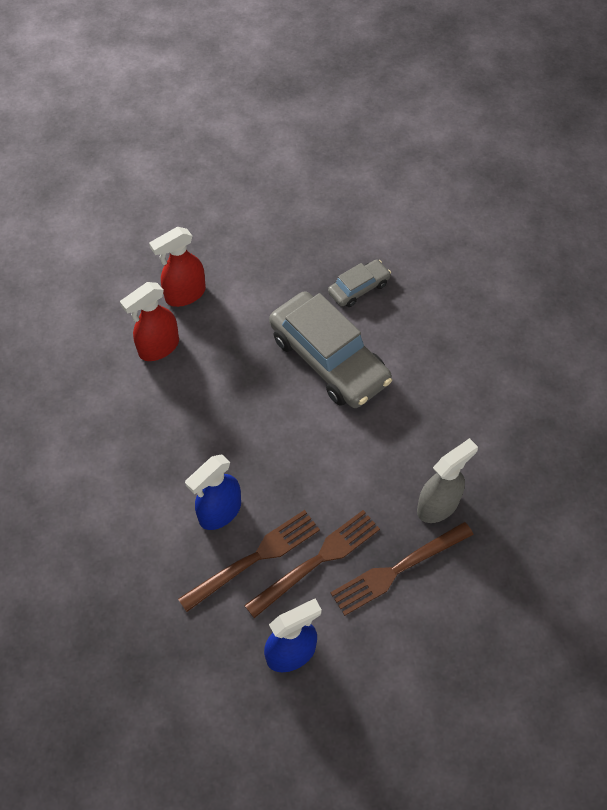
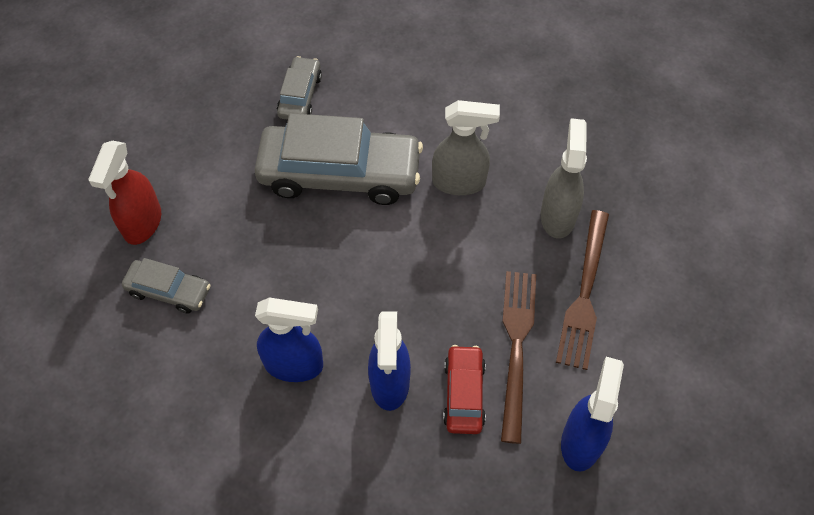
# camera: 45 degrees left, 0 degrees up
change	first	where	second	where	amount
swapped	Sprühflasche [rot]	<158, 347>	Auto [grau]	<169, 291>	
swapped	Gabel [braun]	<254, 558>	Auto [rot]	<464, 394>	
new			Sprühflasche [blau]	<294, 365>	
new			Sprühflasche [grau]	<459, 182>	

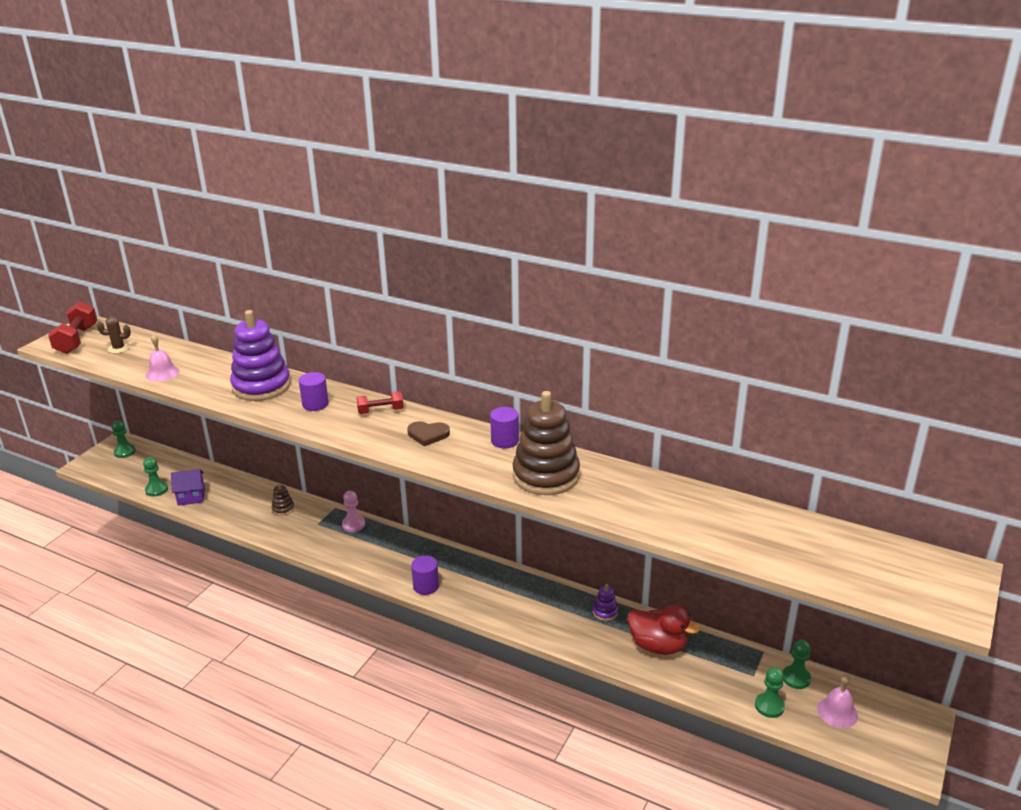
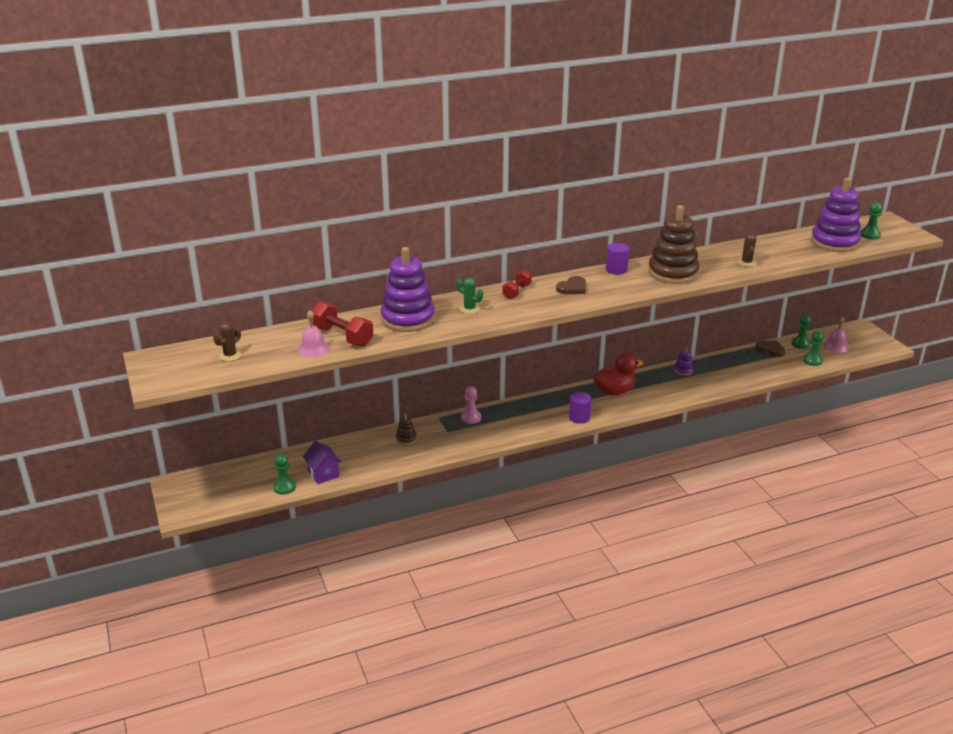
# camera: 50 degrees left, 0 degrees up
change	first	where	second	where	amount
shifted	Hantel [rot]	<77, 340>		<342, 336>	
shifted	Bauer [grün]	<125, 452>		<870, 235>	
rotated	Haus [lila]	<191, 497>		<323, 474>	60 degrees counterclockwise
swapped	Vollzylinder [lila]	<315, 404>	Kaktus [grün]	<469, 309>	
shifted	Ente [rot]	<658, 646>		<614, 391>	
new			Kaktus [braun]	<746, 263>	
new			Herz [braun]	<770, 350>	
new			Stapelspielzeug [lila]	<834, 242>	

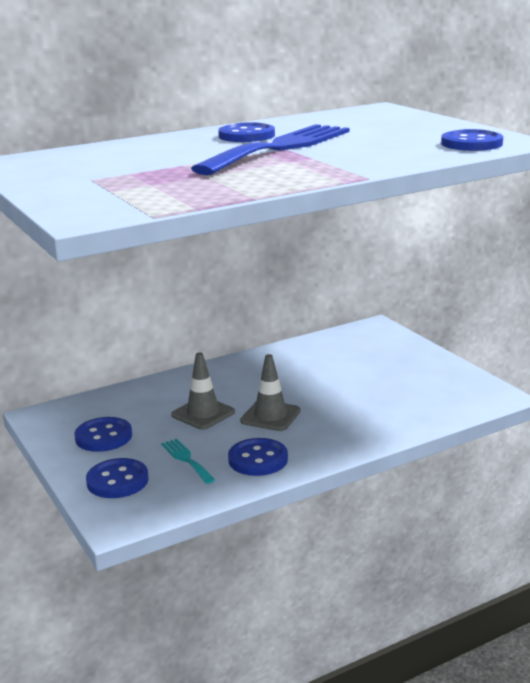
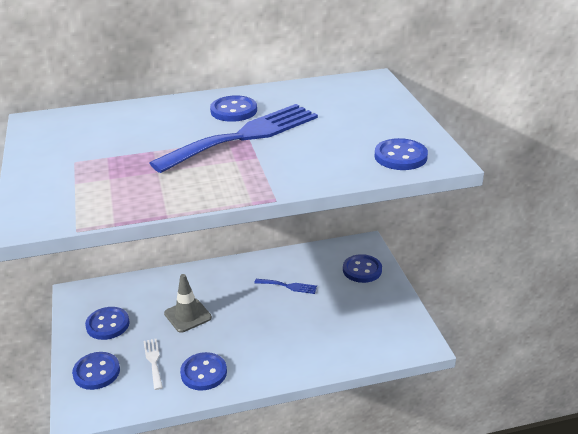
# camera: 15 degrees right, 10 degrees up
change	first	where	second	where	amount
repainted	Gabel [türkis]	<186, 459>	Gabel [weiß]	<153, 361>	
gone	Leitkegel [grau]	<270, 416>			
new			Gabel [blau]	<288, 286>	
new			Knopf [blau]	<362, 270>	

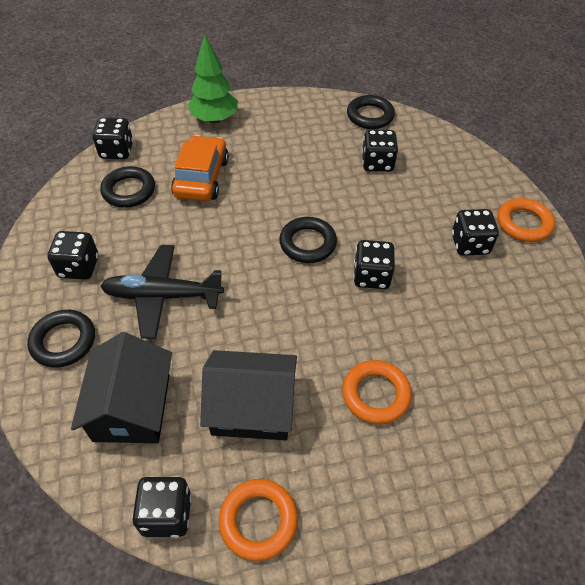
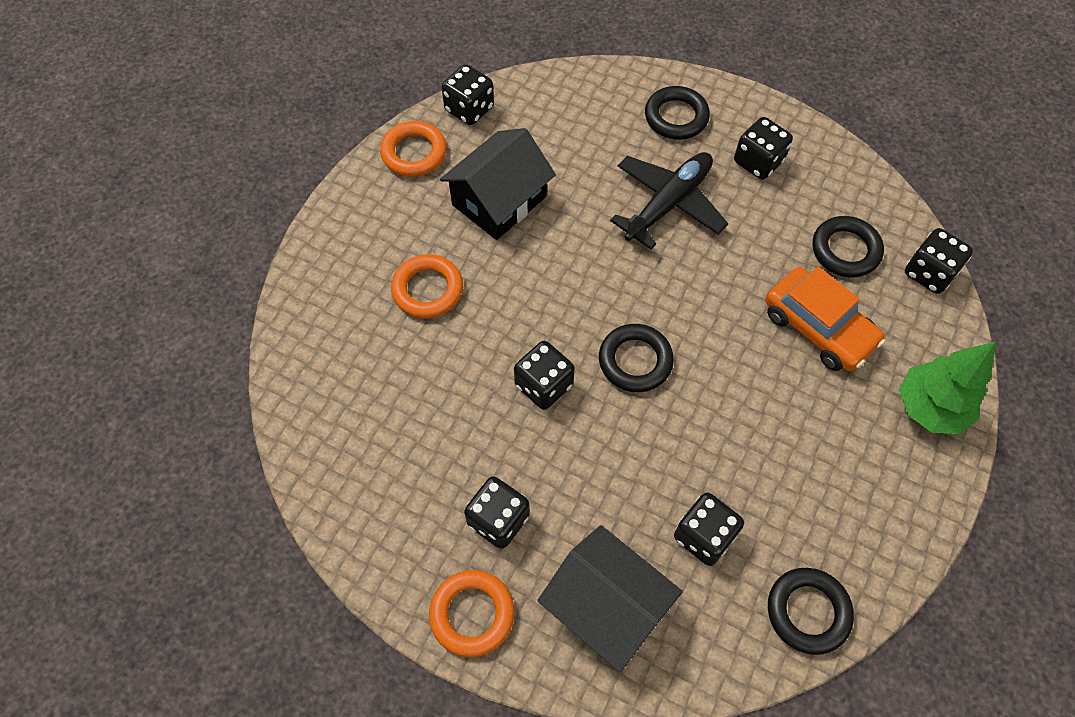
# camera: 130 degrees right, 10 degrees up
change	first	where	second	where	amount
shifted	Haus [schwarz]	<132, 407>		<606, 605>	

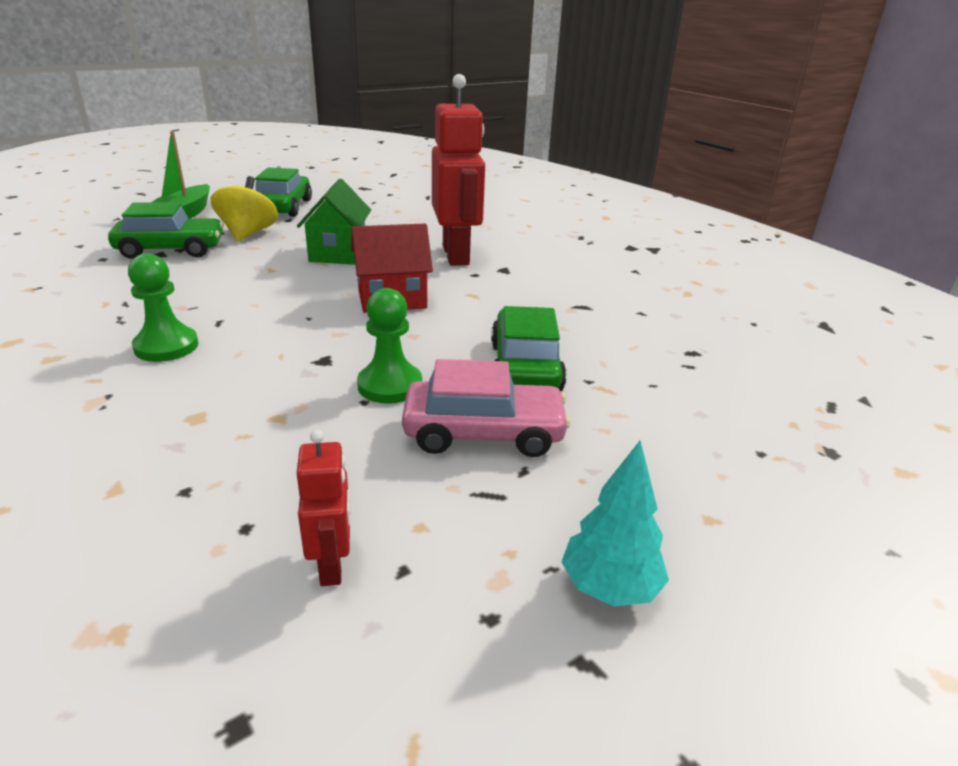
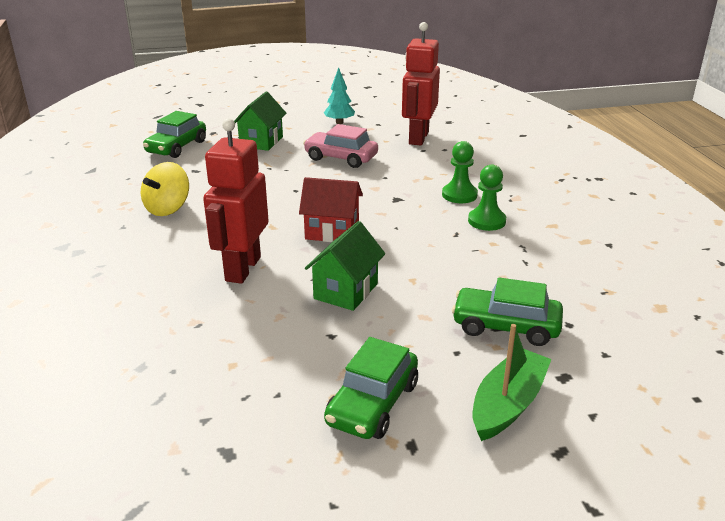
# camera: 155 degrees left, 0 degrees up
change	first	where	second	where	amount
shifted	Kreisel [gelb]	<248, 233>		<168, 208>	
scaled	Roboter [rot]	<332, 565>		<418, 138>	x2.11
shifted	Bauer [grün]	<390, 385>		<459, 195>	
shifted	Auto [grün]	<525, 366>		<176, 147>	
new			Haus [grün]	<261, 142>	

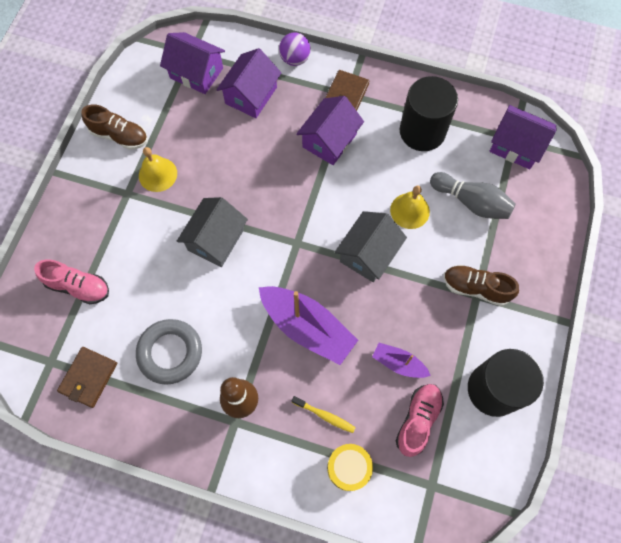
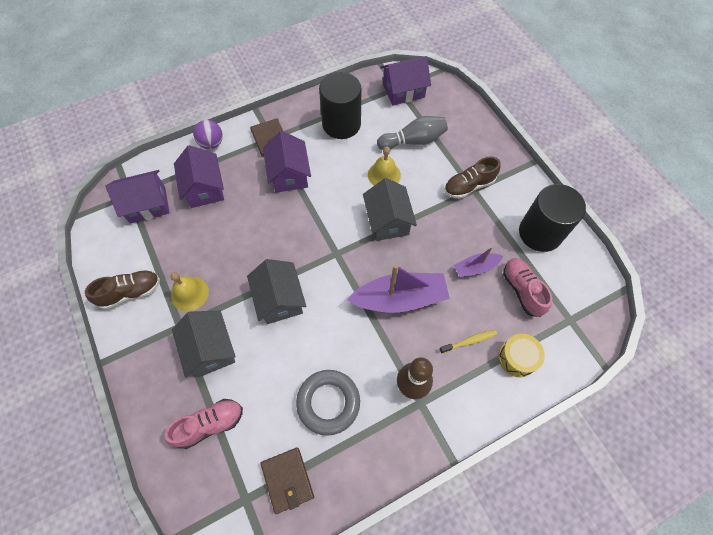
# camera: 45 degrees left, 5 degrees down
change	first	where	second	where	amount
new			Haus [grau]	<210, 349>	

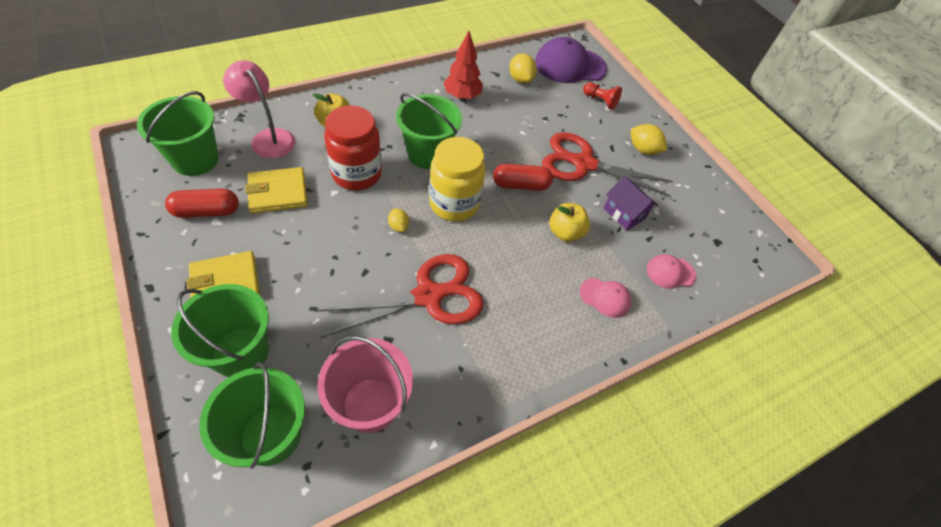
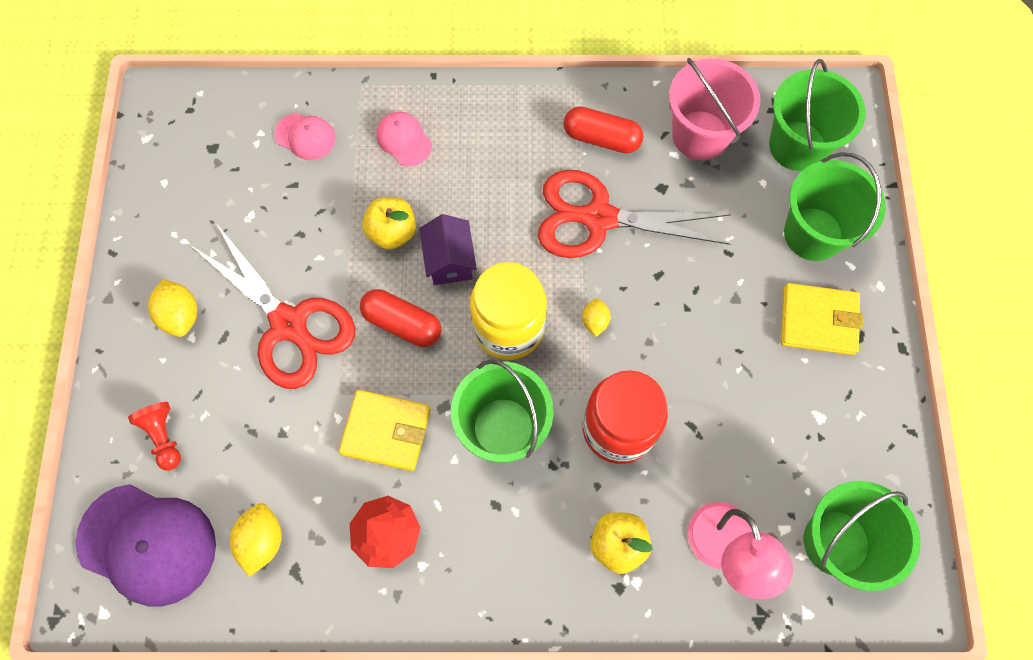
# camera: 145 degrees left, 15 degrees up
change	first	where	second	where	amount
shifted	Kapsel [rot]	<207, 211>		<601, 138>	
shifted	Geldbörse [gelb]	<278, 193>		<386, 431>	
shifted	Haus [lila]	<624, 213>		<450, 261>	

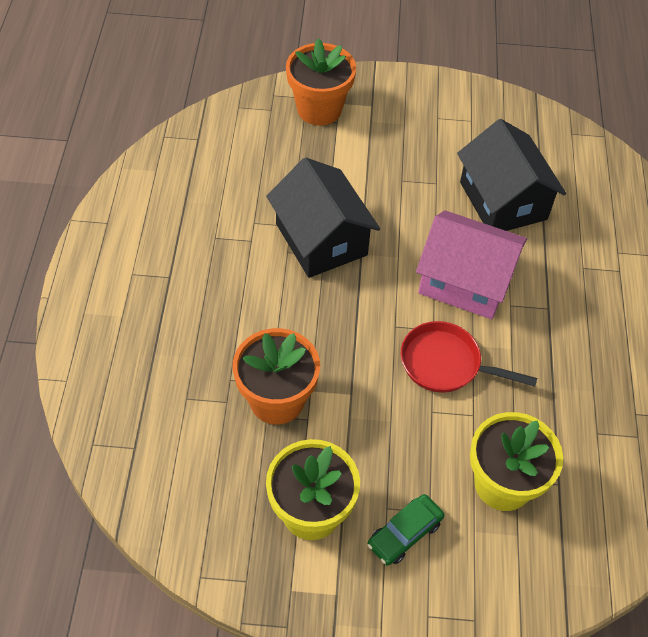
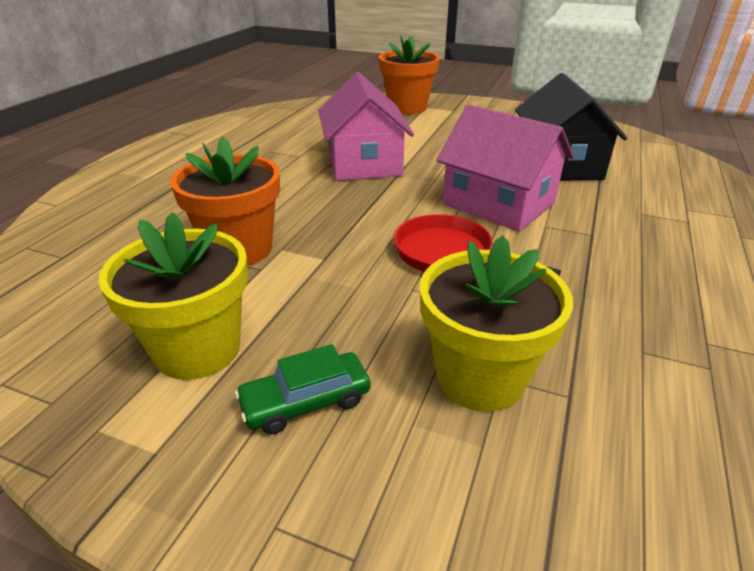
# camera: 20 degrees right, 20 degrees down
change	first	where	second	where	amount
repainted	Haus [schwarz]	<321, 239>	Haus [rosa]	<364, 163>	

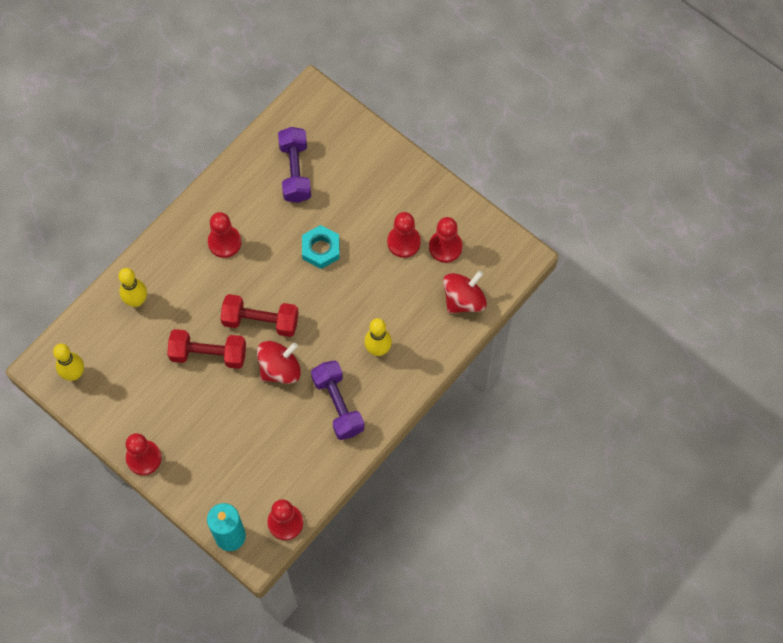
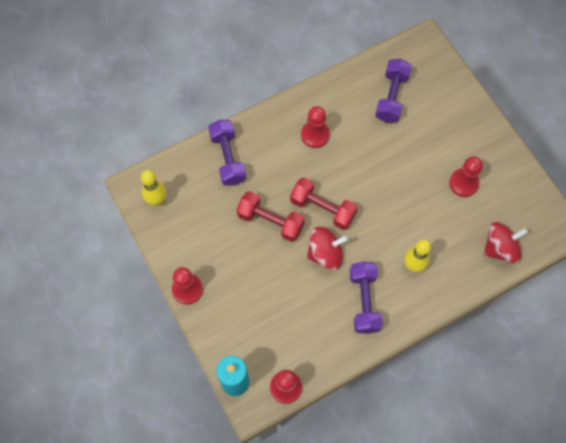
# camera: 20 degrees right, 0 degrees up
change	first	where	second	where	amount
swapped	Bowlingkegel [gelb]	<136, 300>	Hantel [lila]	<228, 158>	
gone	Sechskantmutter [türkis]	<321, 249>			
gone	Bauer [rot]	<445, 247>			

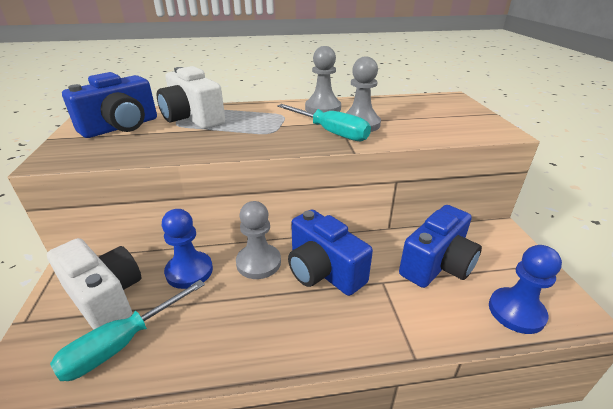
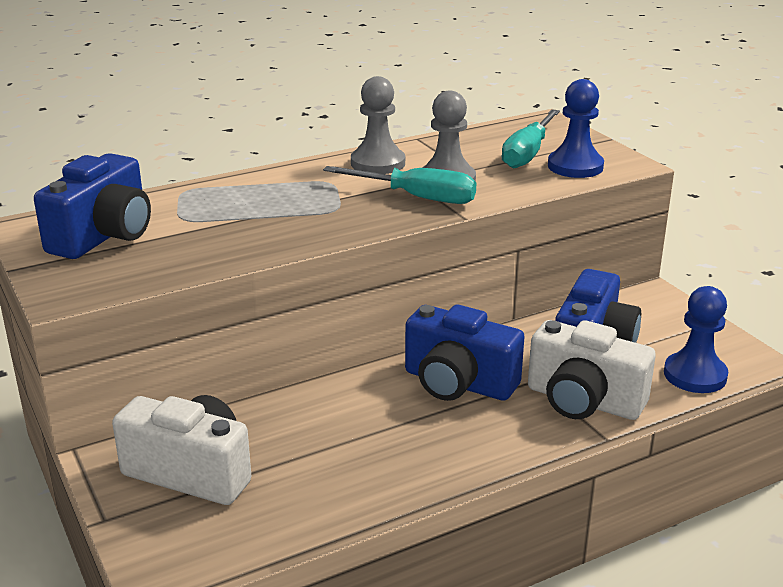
# camera: 20 degrees left, 5 degrees down
change	first	where	second	where	amount
shifted	Schraubenzieher [türkis]	<122, 344>		<528, 153>	
shifted	Kamera [weiß]	<192, 119>		<583, 401>	
shifted	Bauer [blau]	<189, 271>		<575, 166>	
gone	Bauer [grau]	<258, 262>			

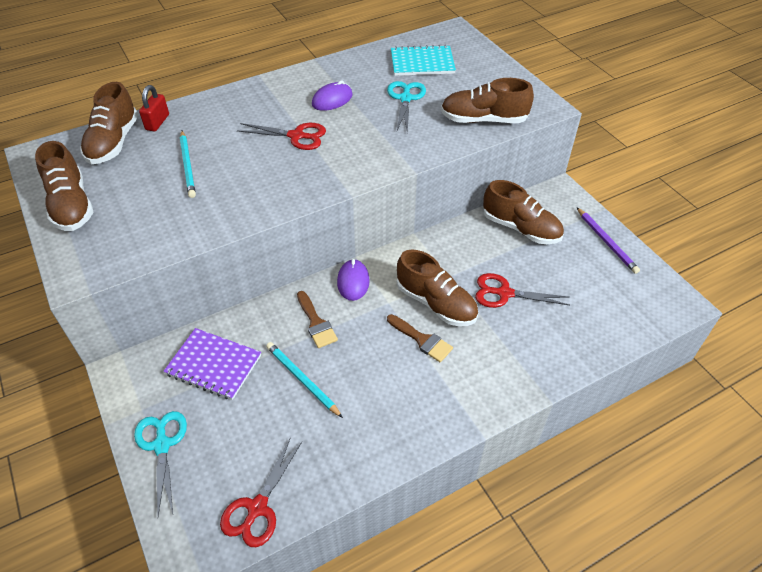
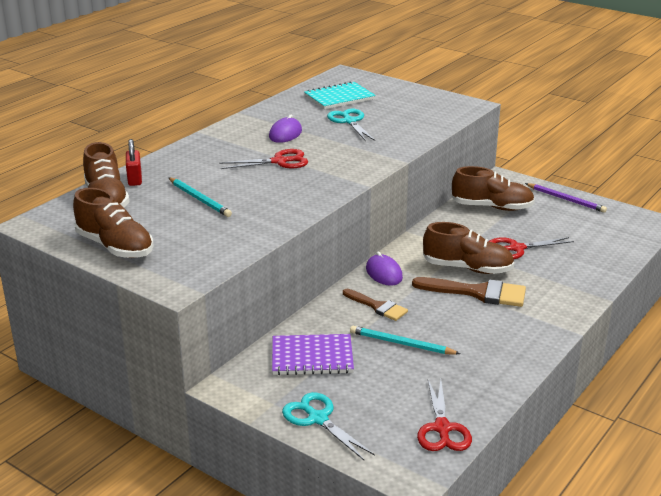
# camera: 25 degrees left, 20 degrees down
change	first	where	second	where	amount
scaled	Pinsel [braun]	<422, 340>		<477, 293>	x1.57
gone	Schuh [braun]	<483, 120>			

